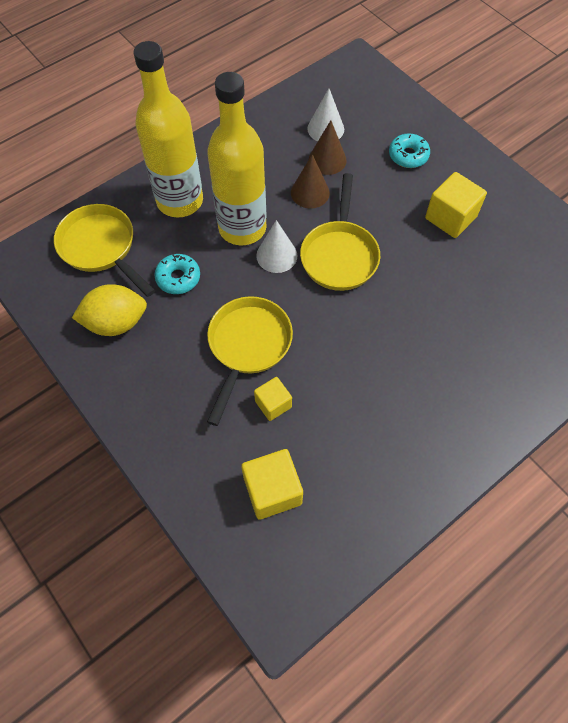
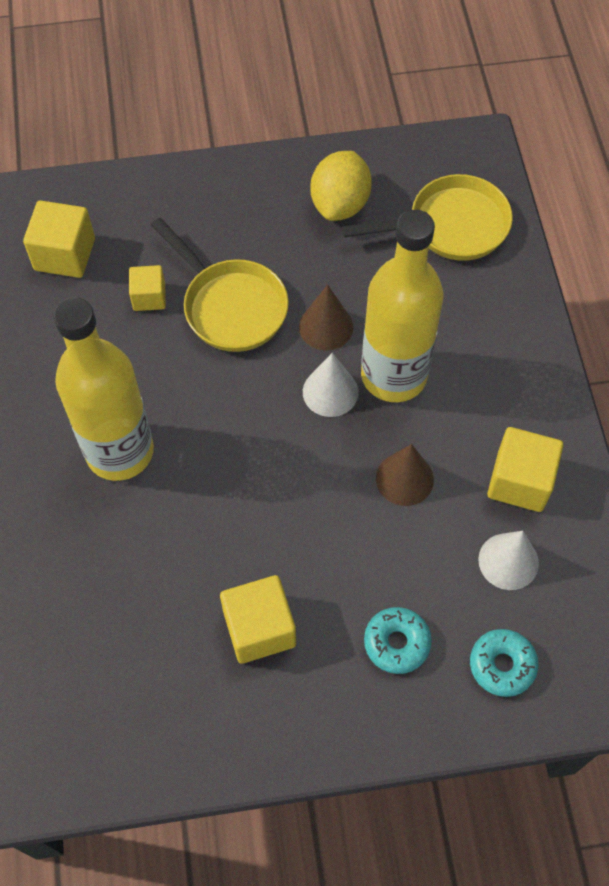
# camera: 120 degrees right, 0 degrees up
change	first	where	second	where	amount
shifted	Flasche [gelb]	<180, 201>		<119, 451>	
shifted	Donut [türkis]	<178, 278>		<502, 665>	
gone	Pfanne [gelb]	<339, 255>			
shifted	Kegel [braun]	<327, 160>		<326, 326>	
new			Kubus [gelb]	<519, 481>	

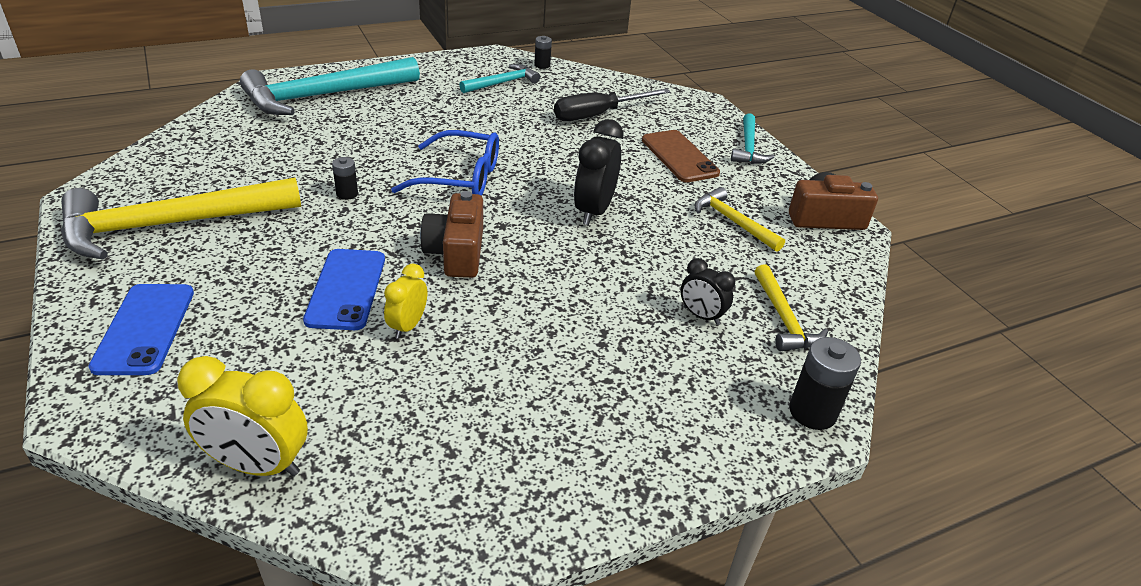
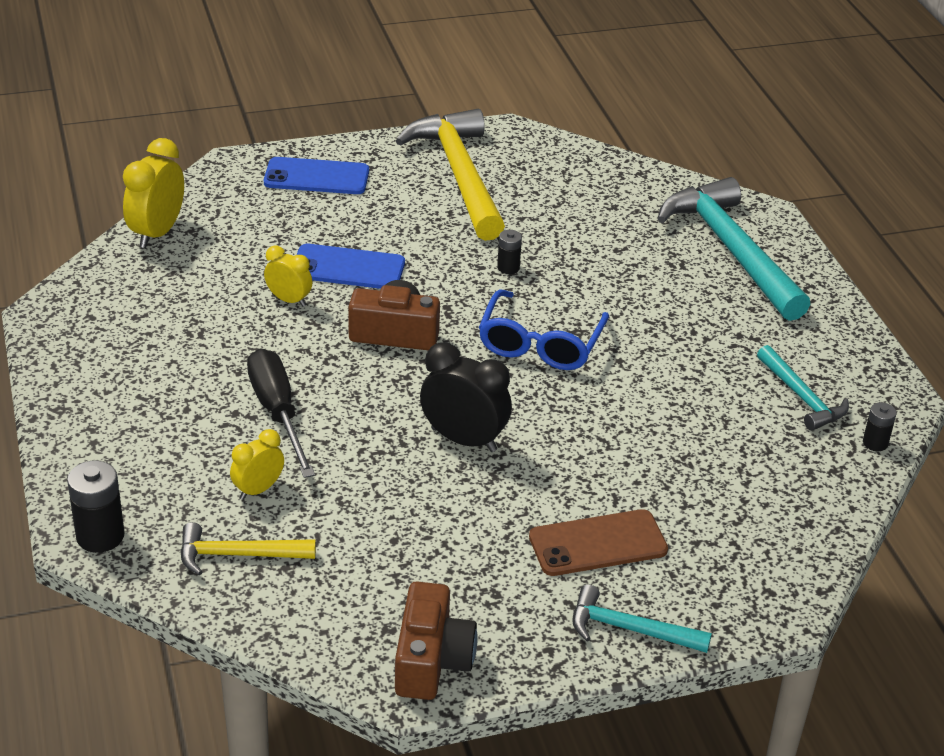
# camera: 100 degrees right, 0 degrees up
change	first	where	second	where	amount
shifted	Schraubenzieher [schwarz]	<598, 115>		<278, 413>	
repainted	Wecker [schwarz]	<701, 316>	Wecker [gelb]	<258, 489>	
gone	Hammer [gelb]	<733, 222>			

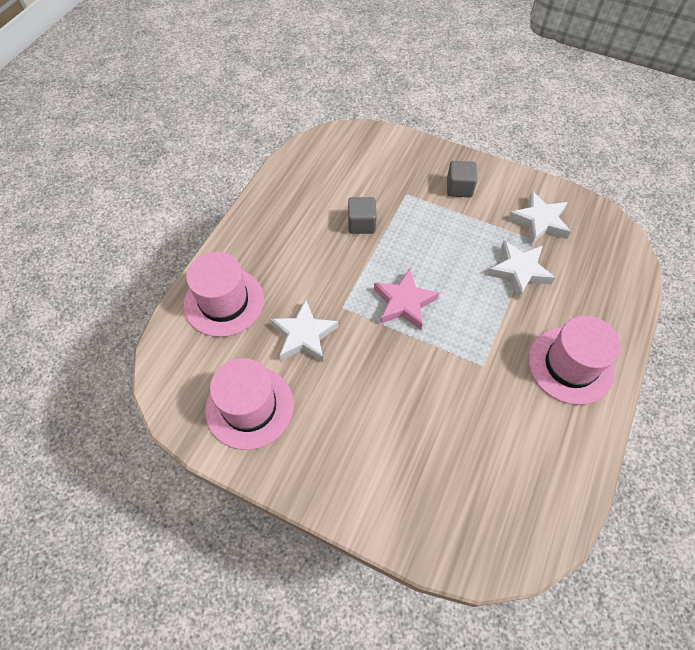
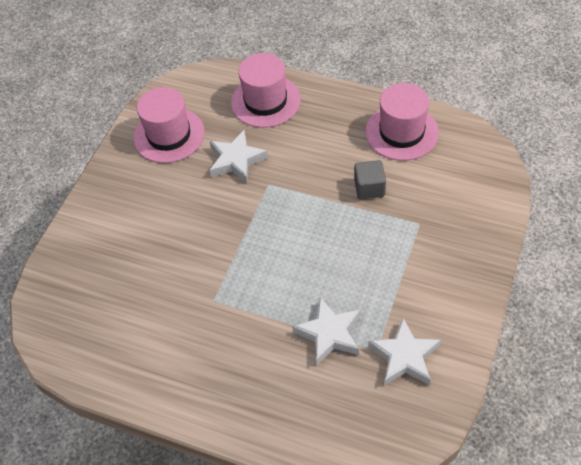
# camera: 90 degrees right, 5 degrees down
change	first	where	second	where	amount
gone	Stern [rosa]	<404, 303>			
gone	Kubus [grau]	<459, 188>			
shifted	Hut [rosa]	<570, 365>		<401, 132>	

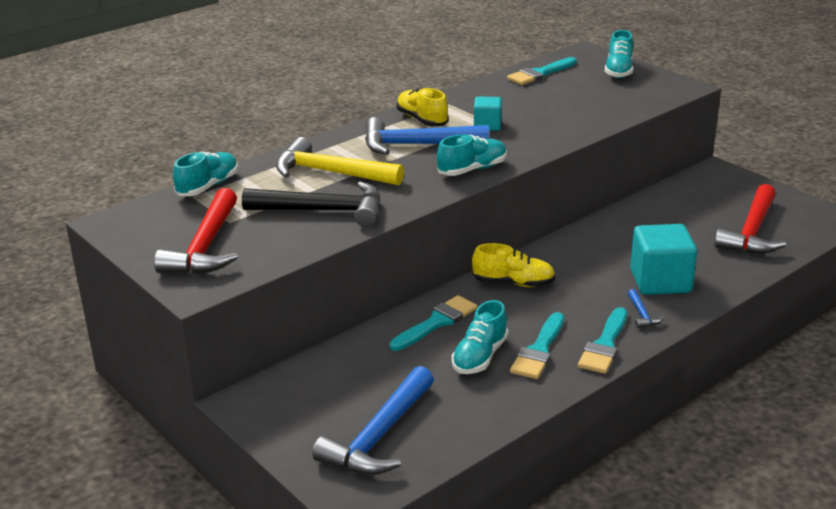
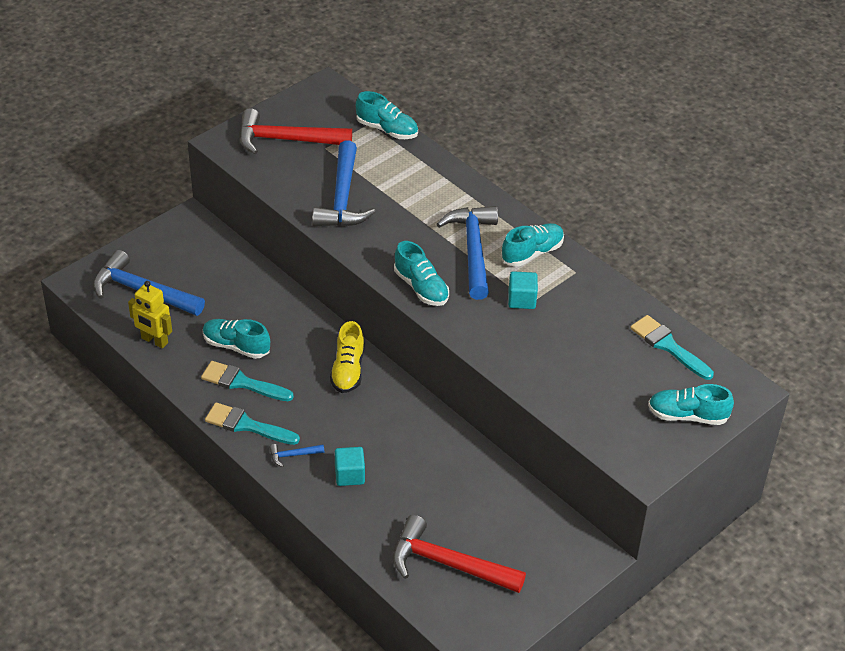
# camera: 85 degrees right, 15 degrees up
change	first	where	second	where	amount
repainted	Hammer [schwarz]	<323, 210>	Hammer [blau]	<342, 198>	
gone	Hammer [gelb]	<330, 173>			
gone	Pinsel [türkis]	<436, 322>			
repainted	Schuh [gelb]	<422, 120>	Schuh [türkis]	<532, 253>	
scaled	Kubus [türkis]	<660, 281>		<349, 475>	x0.56
new			Roboter [gelb]	<154, 341>	

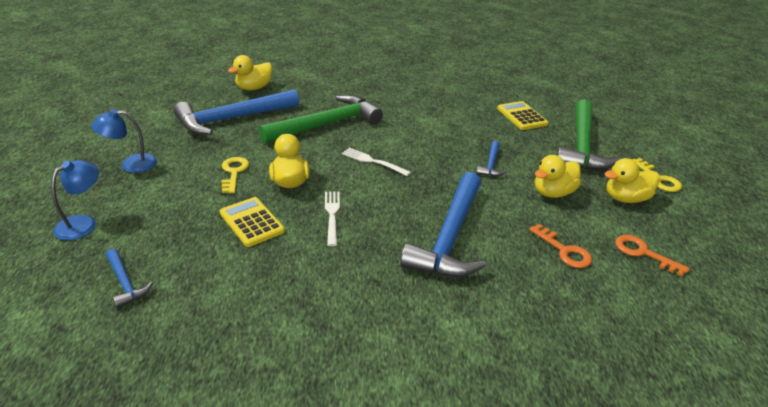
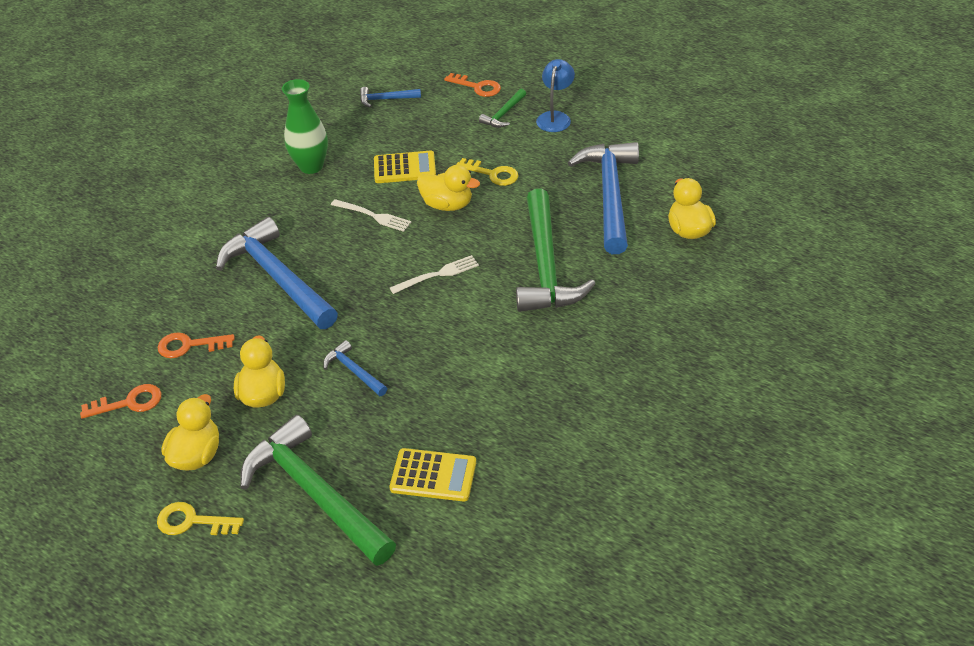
# camera: 125 degrees right, 10 degrees up
change	first	where	second	where	amount
swapped	Lampe [blau]	<83, 223>	Schlüssel [orange]	<477, 87>	
new			Vase [grün]	<311, 166>	
new			Hammer [grün]	<504, 114>	

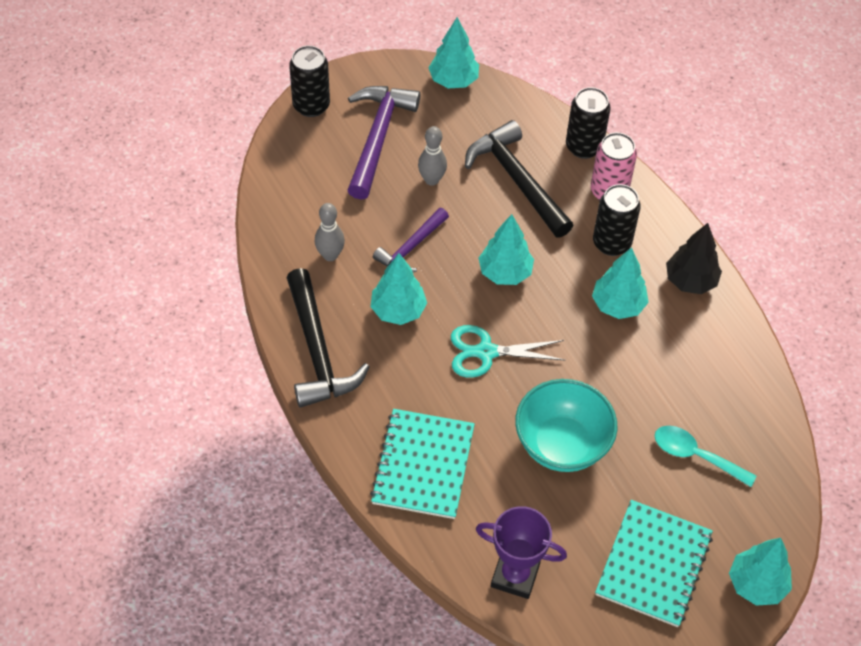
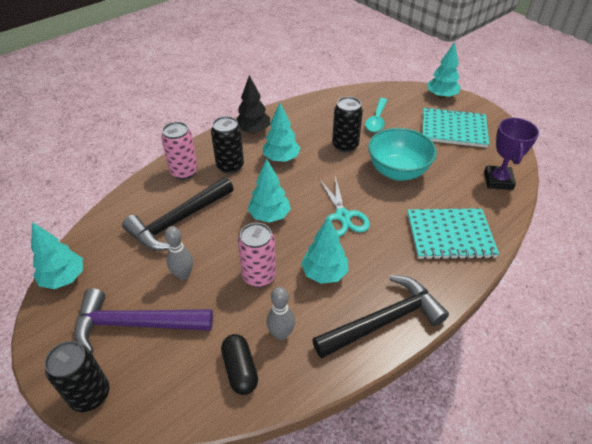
# camera: 100 degrees left, 10 degrees down
change	first	where	second	where	amount
swapped	Hammer [lila]	<411, 248>	Dose [rosa]	<259, 276>	
shifted	Dose [schwarz]	<584, 147>		<345, 145>	
new			Kapsel [schwarz]	<240, 370>	

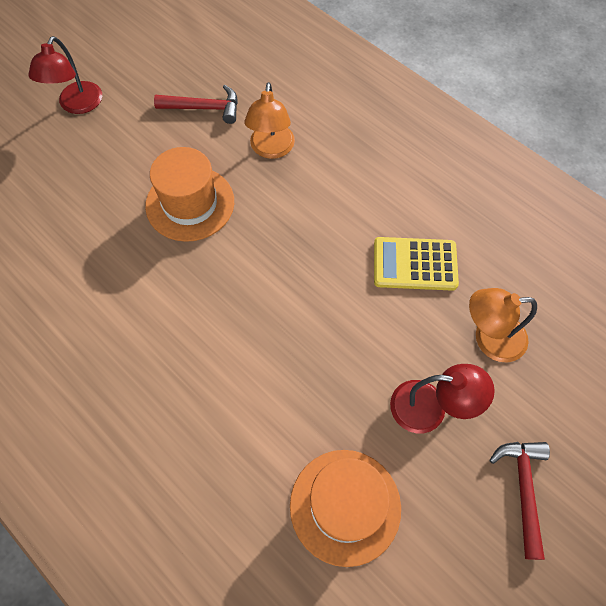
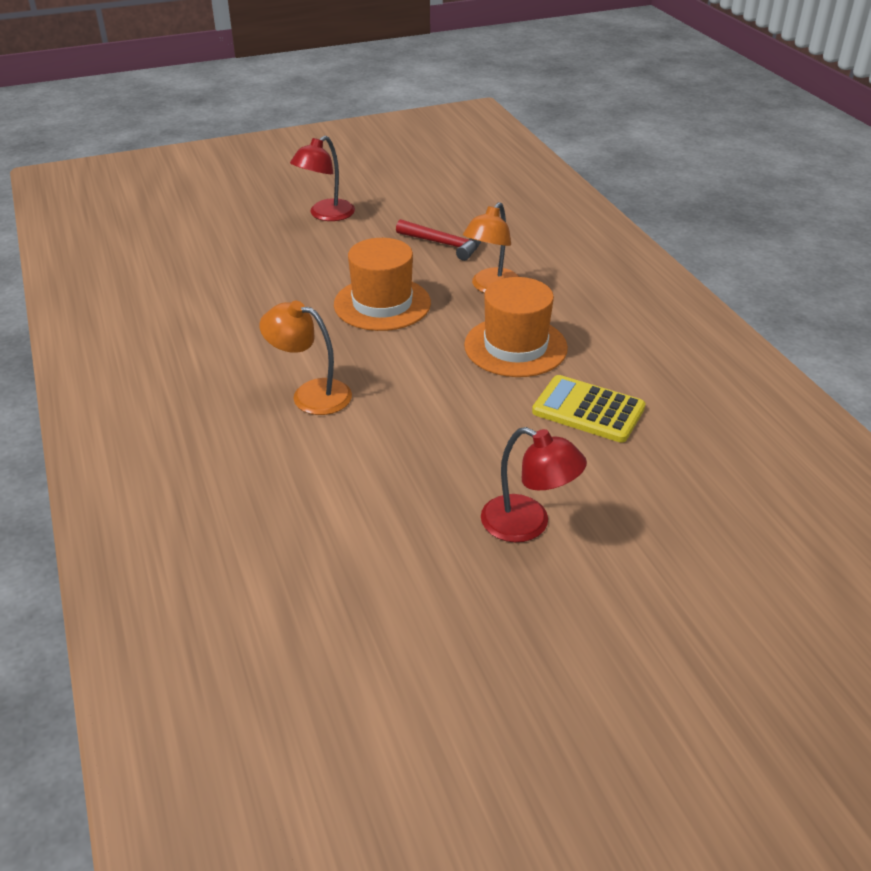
# camera: 25 degrees right, 25 degrees down
change	first	where	second	where	amount
shifted	Hut [orange]	<345, 506>		<515, 347>	
shifted	Lampe [orange]	<489, 339>		<310, 394>	
gone	Hammer [rot]	<523, 490>			

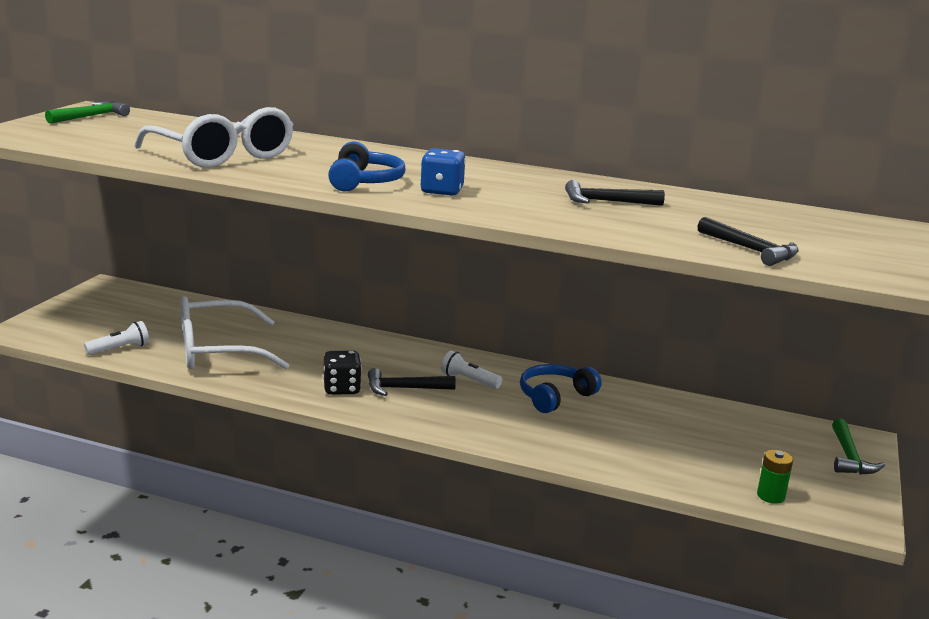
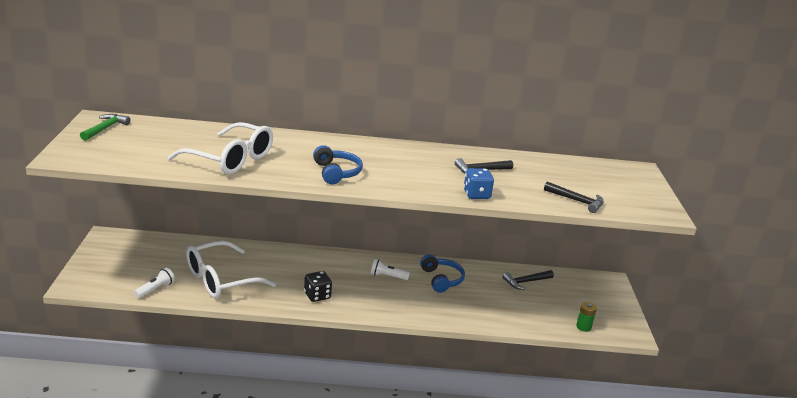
# camera: 20 degrees left, 5 degrees up
change	first	where	second	where	amount
shifted	Hammer [schwarz]	<404, 389>		<526, 282>	
shifted	Spielwürfel [blau]	<441, 191>		<476, 195>	
rotated	Kopfhörer [blau]	<554, 396>		<441, 279>	135 degrees clockwise
gone	Hammer [grün]	<849, 457>			

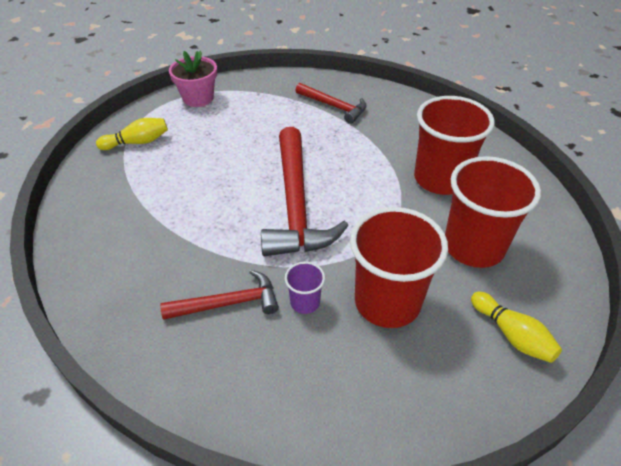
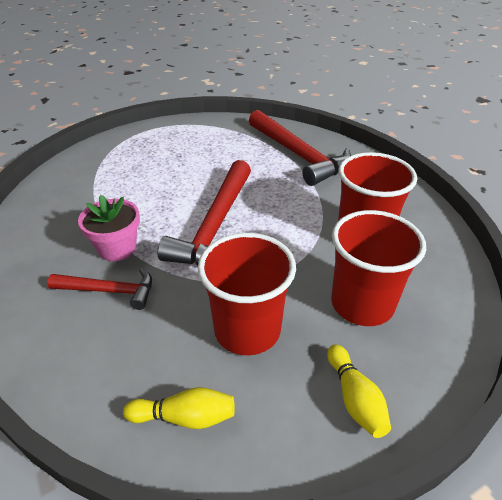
# camera: 20 degrees right, 5 degrees down
change	first	where	second	where	amount
shifted	Bowlingkegel [gelb]	<137, 142>		<185, 417>	
shifted	Blumentopf [rosa]	<198, 98>		<117, 248>	
gone	Becher [lila]	<305, 302>			
scaled	Hammer [rot]	<334, 107>		<298, 155>	x1.81

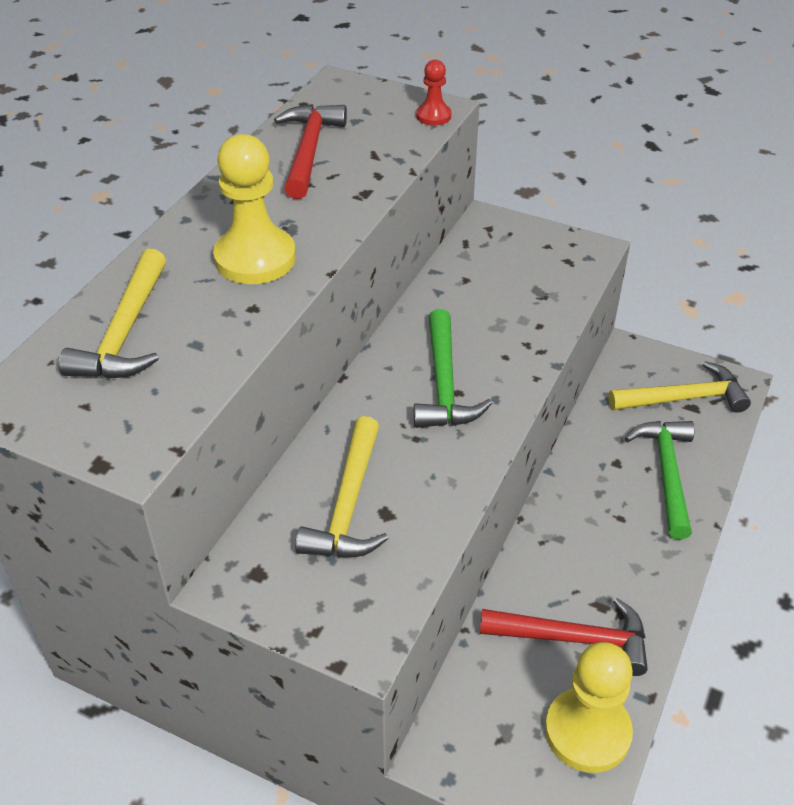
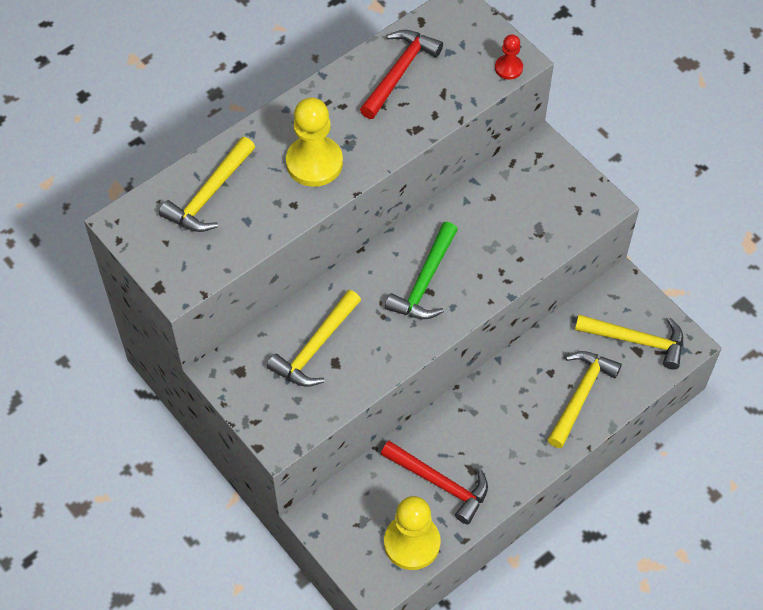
# camera: 25 degrees right, 15 degrees up
change	first	where	second	where	amount
repainted	Hammer [grün]	<666, 474>	Hammer [gelb]	<580, 395>	

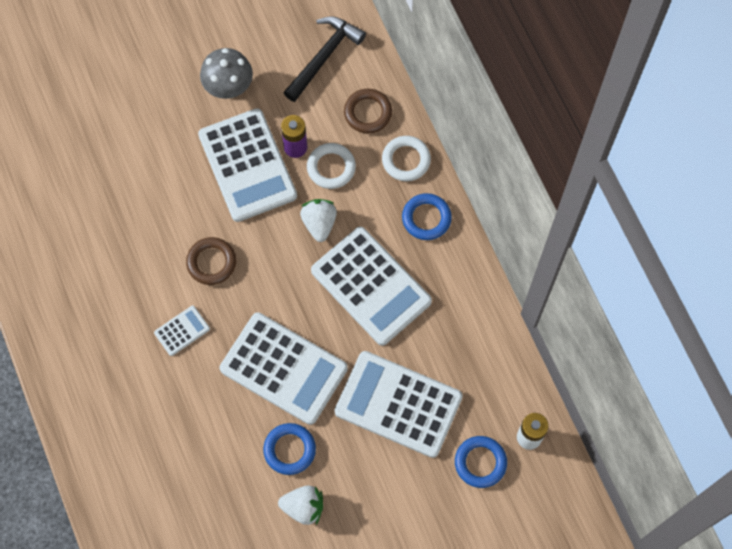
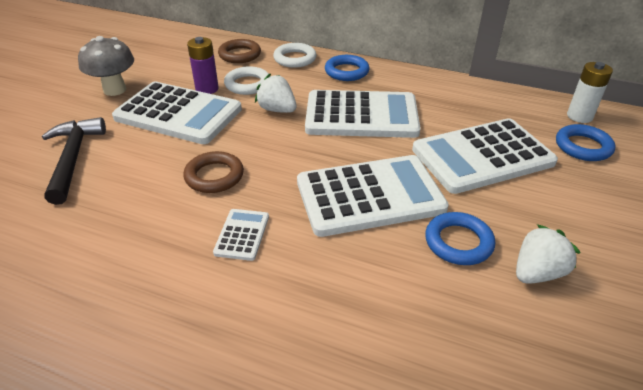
# camera: 45 degrees left, 30 degrees down
change	first	where	second	where	amount
shifted	Hammer [schwarz]	<324, 57>		<73, 159>	

